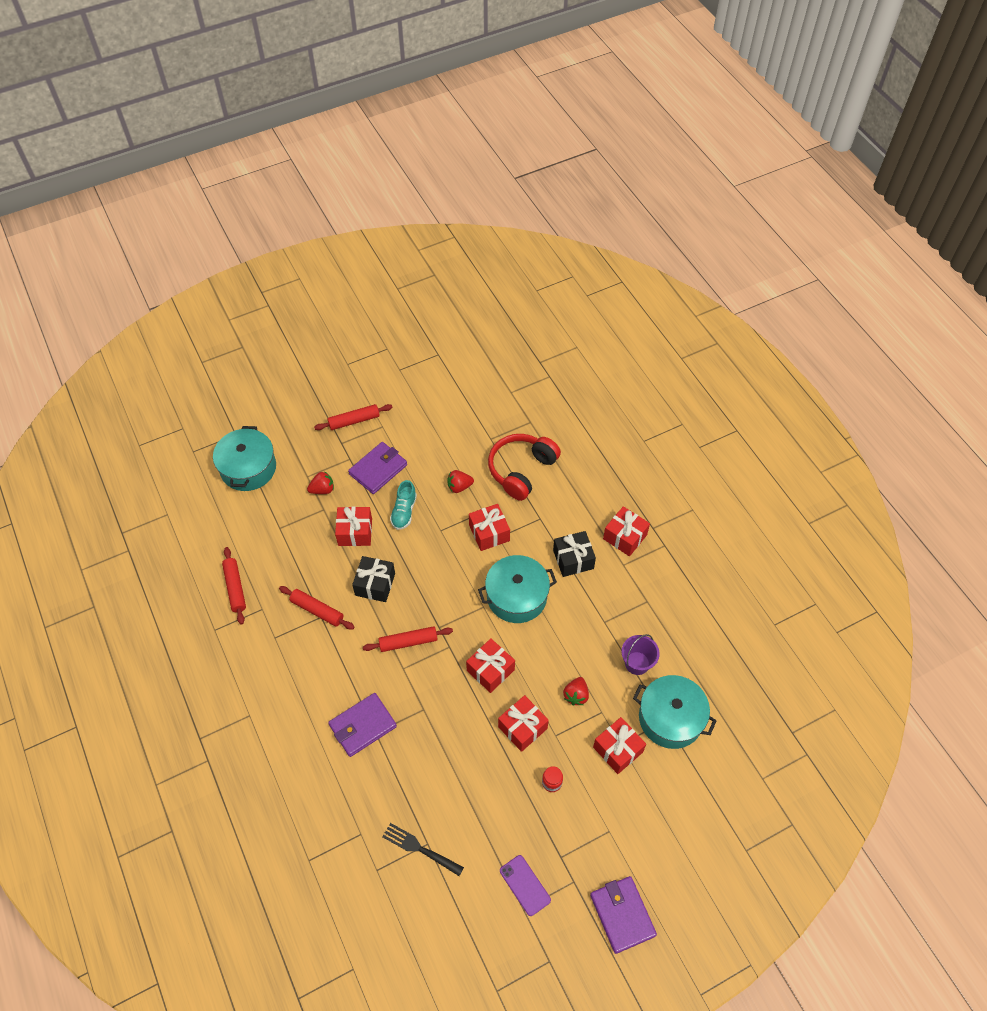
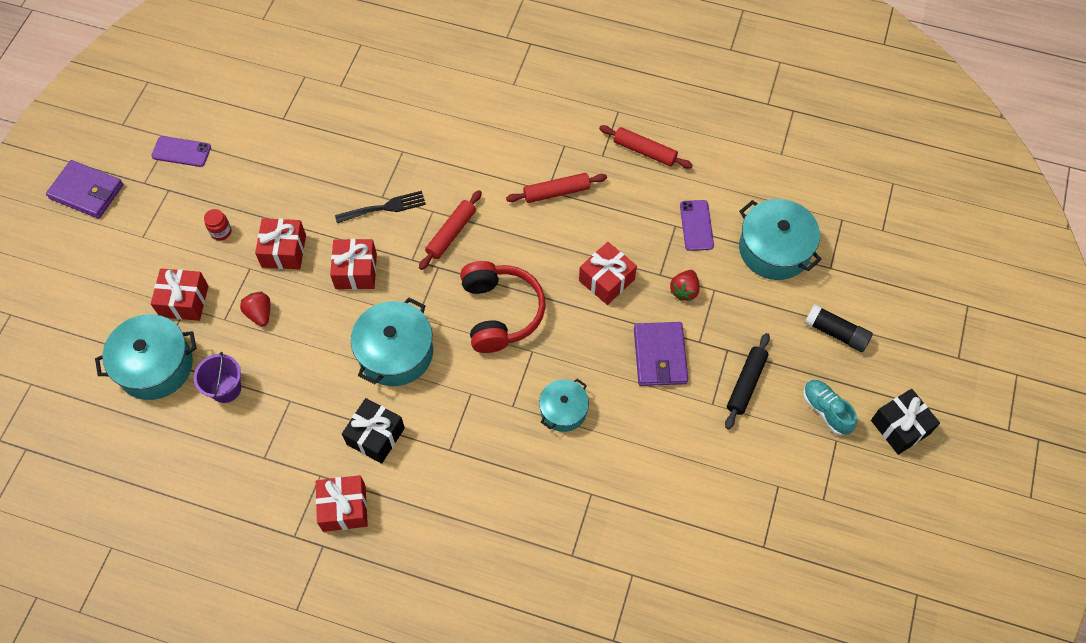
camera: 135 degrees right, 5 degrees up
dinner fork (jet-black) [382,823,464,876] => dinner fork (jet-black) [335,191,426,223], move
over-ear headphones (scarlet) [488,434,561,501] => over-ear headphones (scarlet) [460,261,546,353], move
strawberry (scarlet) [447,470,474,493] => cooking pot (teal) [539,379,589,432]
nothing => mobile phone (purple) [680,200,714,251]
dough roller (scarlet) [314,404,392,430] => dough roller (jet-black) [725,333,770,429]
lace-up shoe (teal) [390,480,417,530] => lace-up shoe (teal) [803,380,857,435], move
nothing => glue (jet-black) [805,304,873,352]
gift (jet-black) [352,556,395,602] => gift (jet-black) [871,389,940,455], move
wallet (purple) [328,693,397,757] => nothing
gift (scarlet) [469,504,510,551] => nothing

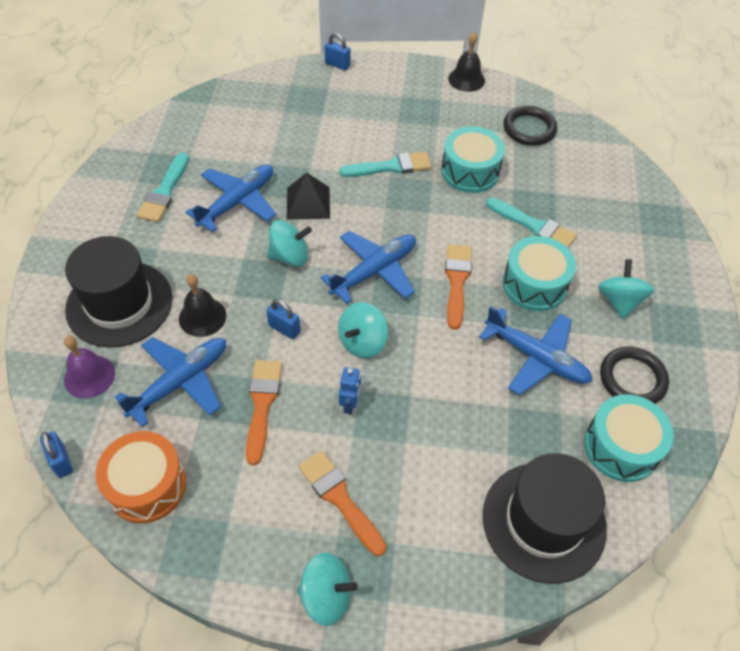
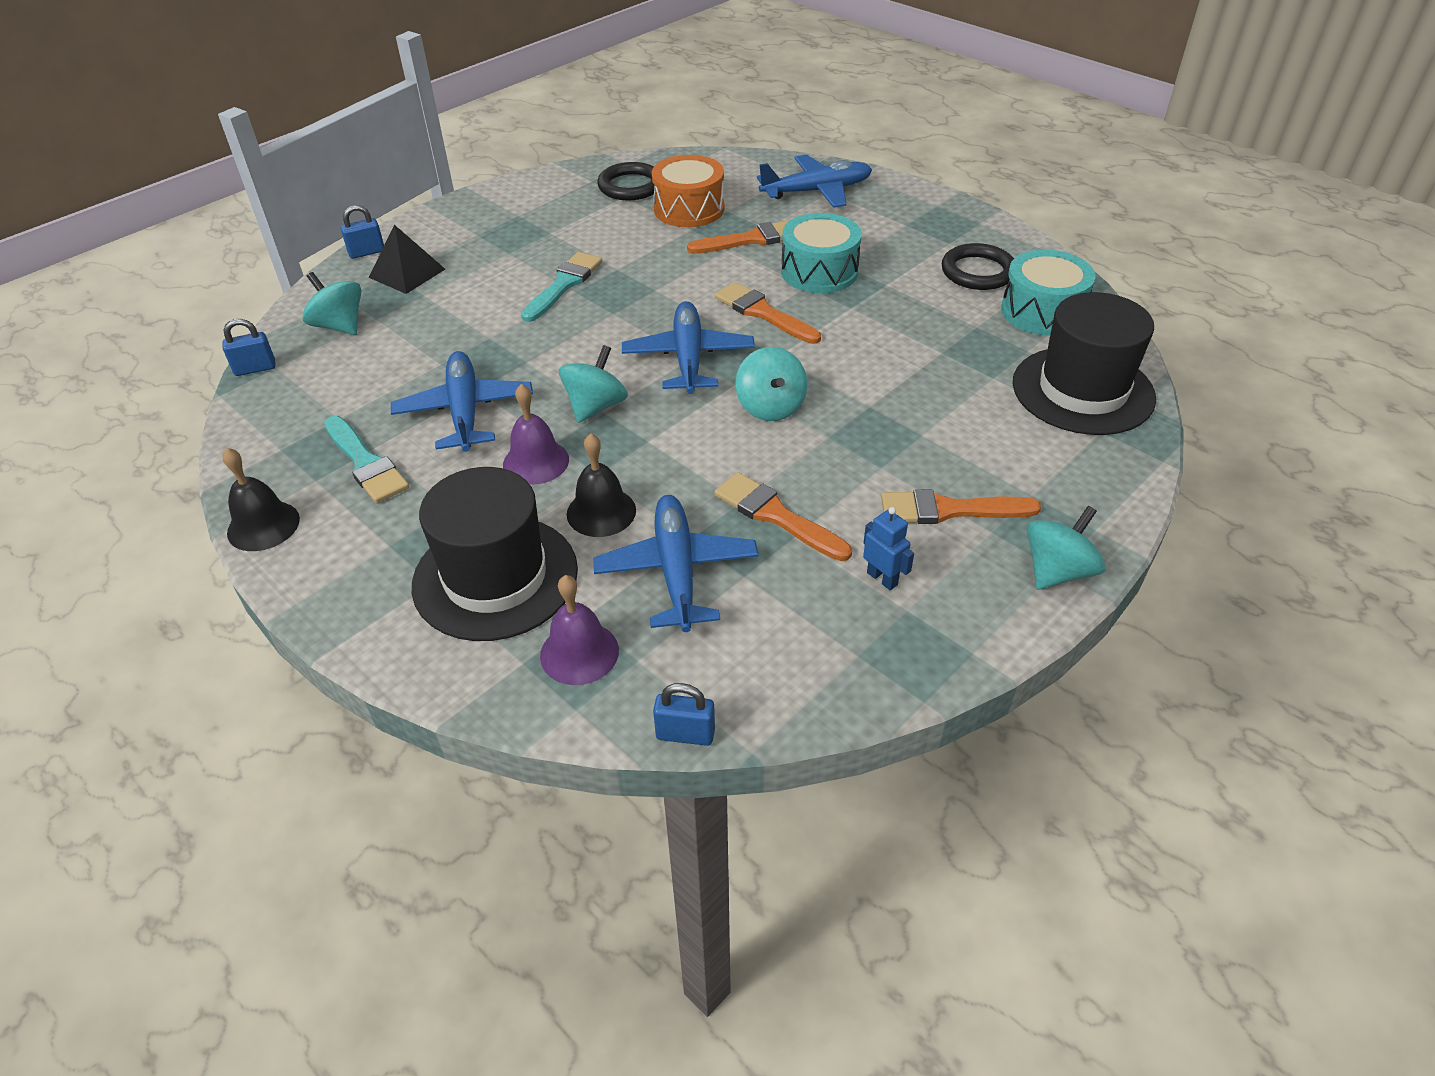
camera: 50 degrees left, 10 degrees down
padlock (cobalt) [266,299,301,339] => padlock (cobalt) [222,319,276,376], move
school bell (jet-black) [448,32,485,92] => school bell (jet-black) [222,448,300,551], move
toy top (teal) [598,259,654,319] => toy top (teal) [302,272,361,335], move
pyramid (jet-black) [287,172,330,220] => pyramid (jet-black) [369,225,445,294], move
nothing => school bell (purple) [503,384,569,485]
toy drum (bright orange) [96,431,186,523] => toy drum (bright orange) [652,155,724,227], move
brush (teal) [486,198,577,248] => brush (bright orange) [687,220,790,254]
aeroplane (cobalt) [479,306,593,395] => aeroplane (cobalt) [757,155,872,208], move
toy robot (cobalt) [339,367,361,414] => toy robot (cobalt) [863,507,914,590], move
toy drum (teal) [441,126,505,193] => nothing

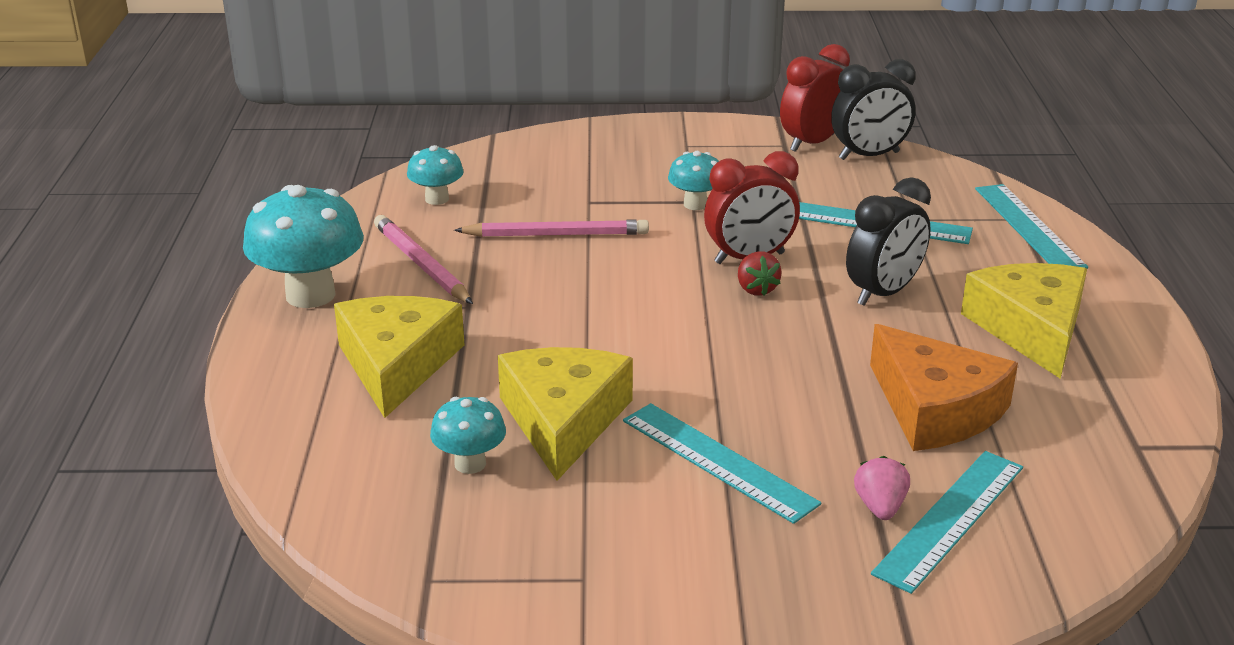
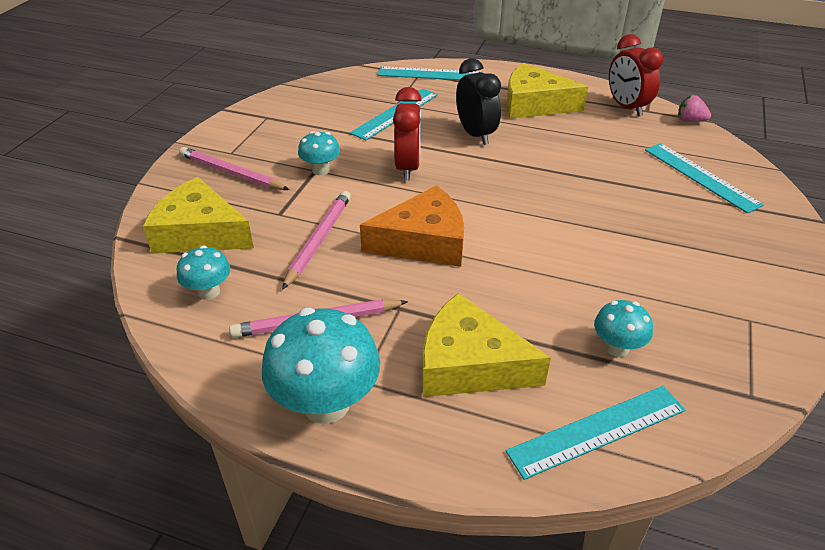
camera: 70 degrees left, 10 degrees up
piece of cheese (golden) [498,347,633,481] => piece of cheese (golden) [143,177,254,254], move
nothing => pencil (rosy) [179,147,289,190]
piece of cheese (bright orange) [870,324,1018,451] => piece of cheese (bright orange) [360,185,464,267], move
straightedge (teal) [623,403,821,524] => straightedge (teal) [506,386,685,480], move
clock (scarlet) [780,44,850,152] => clock (scarlet) [609,34,663,117], move
strawberry (rosy) [854,456,910,520] => strawberry (rosy) [678,95,711,122], move
strawberry (scarlet) [738,251,782,296] => nothing
clock (jet-black) [831,59,916,160] => nothing

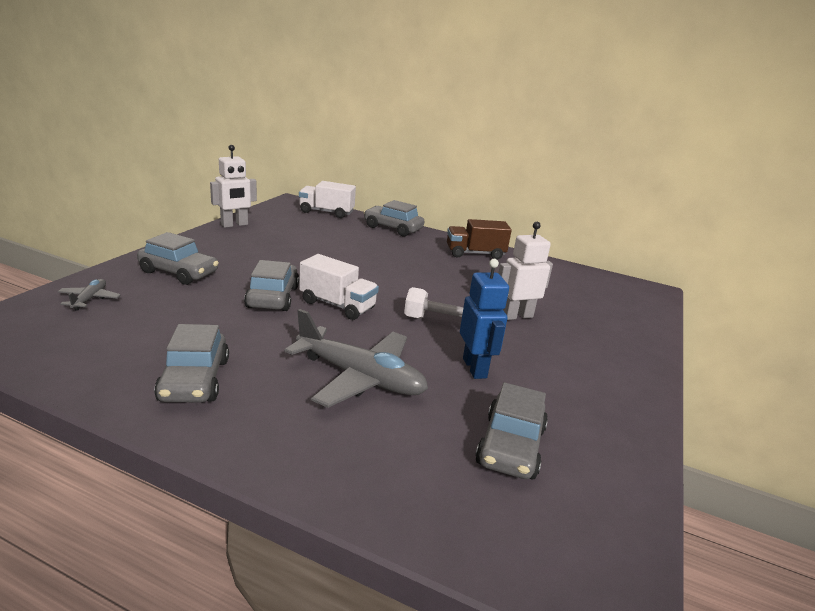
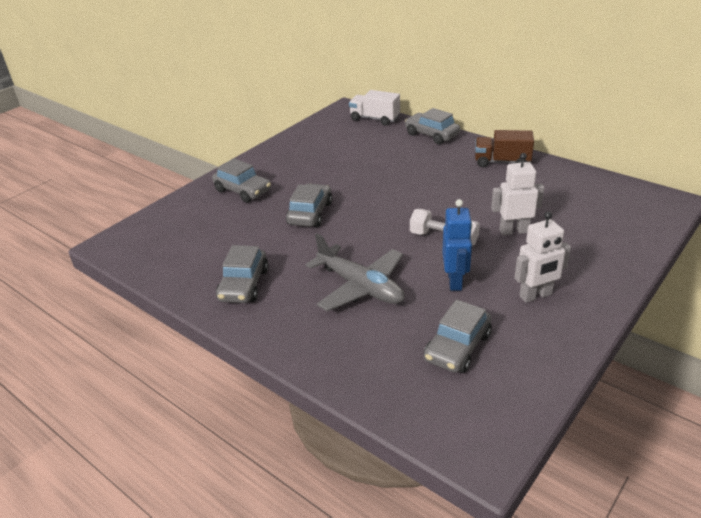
camera: 20 degrees right, 10 degrees up
toy robot (white) [210,145,257,228] => toy robot (white) [514,211,571,303], move
aeroplane (gray) [58,279,121,311] => nothing
truck (white) [299,254,379,320] => nothing

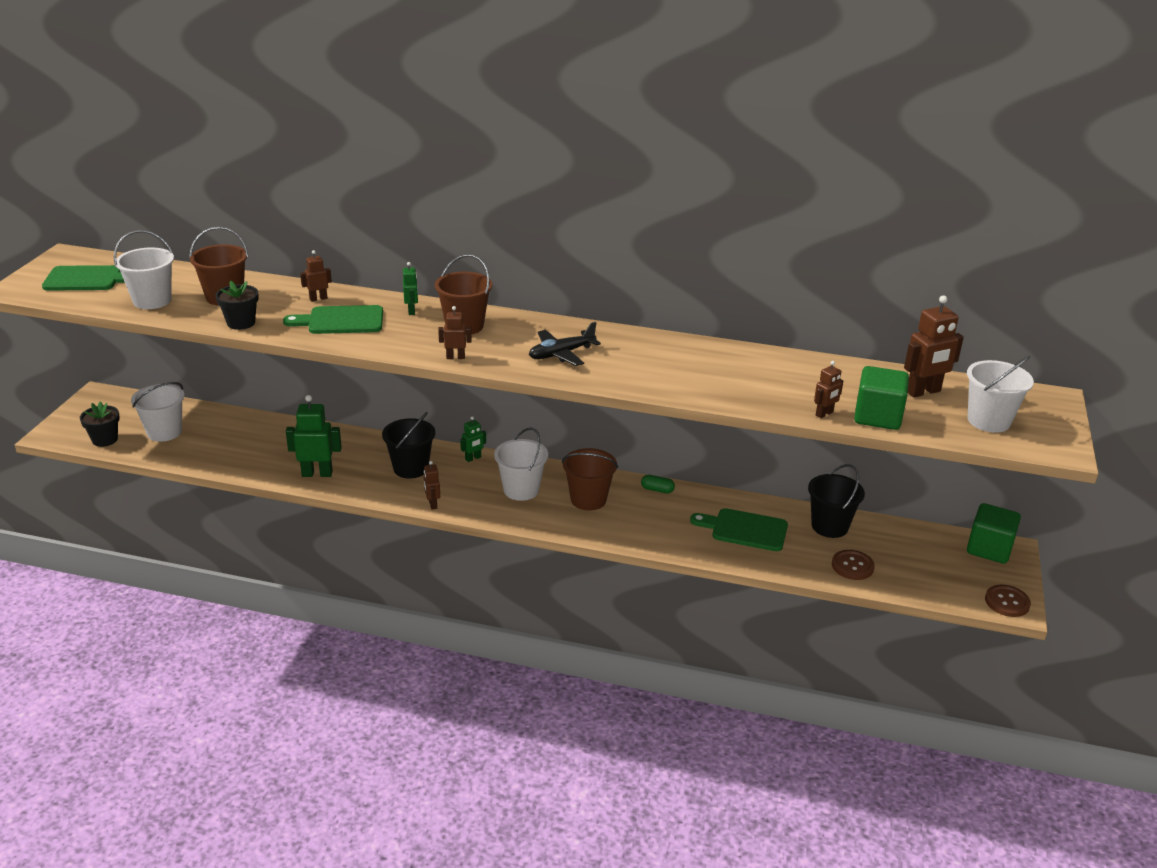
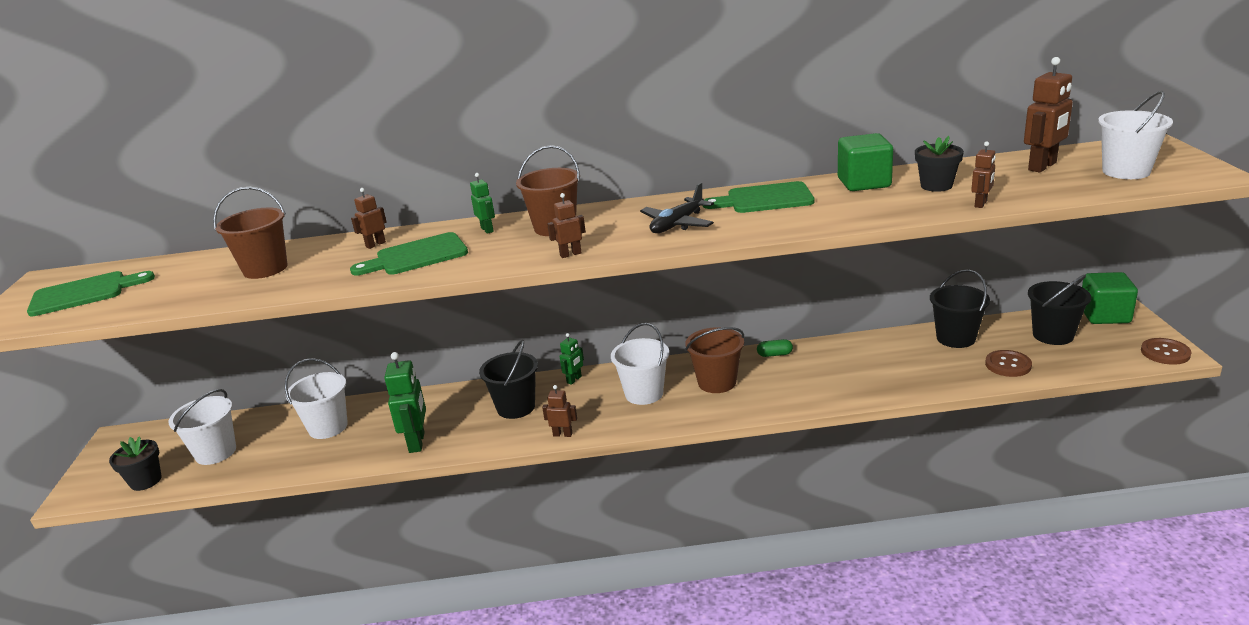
camera: 15 degrees left, 5 degrees down
sand bucket (white) [114,230,174,309] => sand bucket (white) [285,358,348,439], move
toy robot (emerald) [286,395,342,477] => toy robot (emerald) [384,352,426,453], 105 degrees clockwise
toy robot (russet) [424,461,440,510] => toy robot (russet) [542,385,577,437], 135 degrees clockwise
cutting board (emerald) [690,508,788,551] => cutting board (emerald) [703,181,815,213], move
solid cube (emerald) [854,366,909,430] => solid cube (emerald) [838,133,893,191], move
flower pot (jet-black) [215,281,259,330] => flower pot (jet-black) [915,136,964,192], move
nothing => sand bucket (jet-black) [1028,275,1091,345]

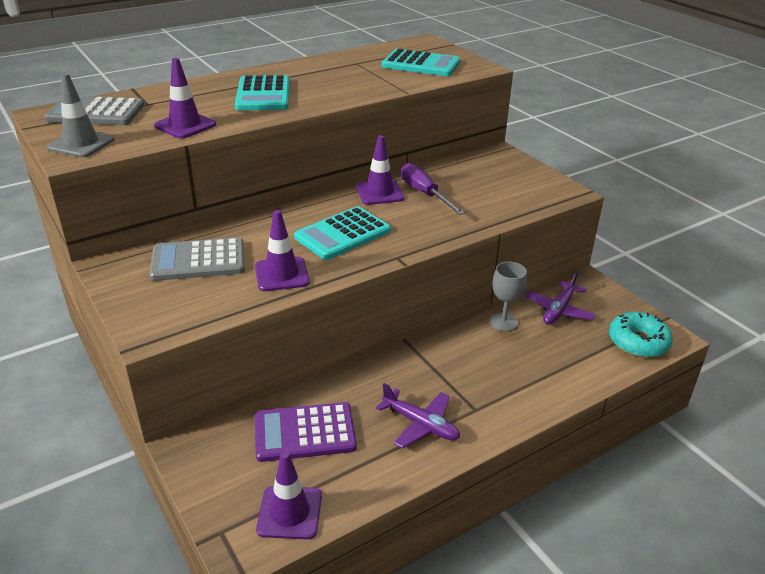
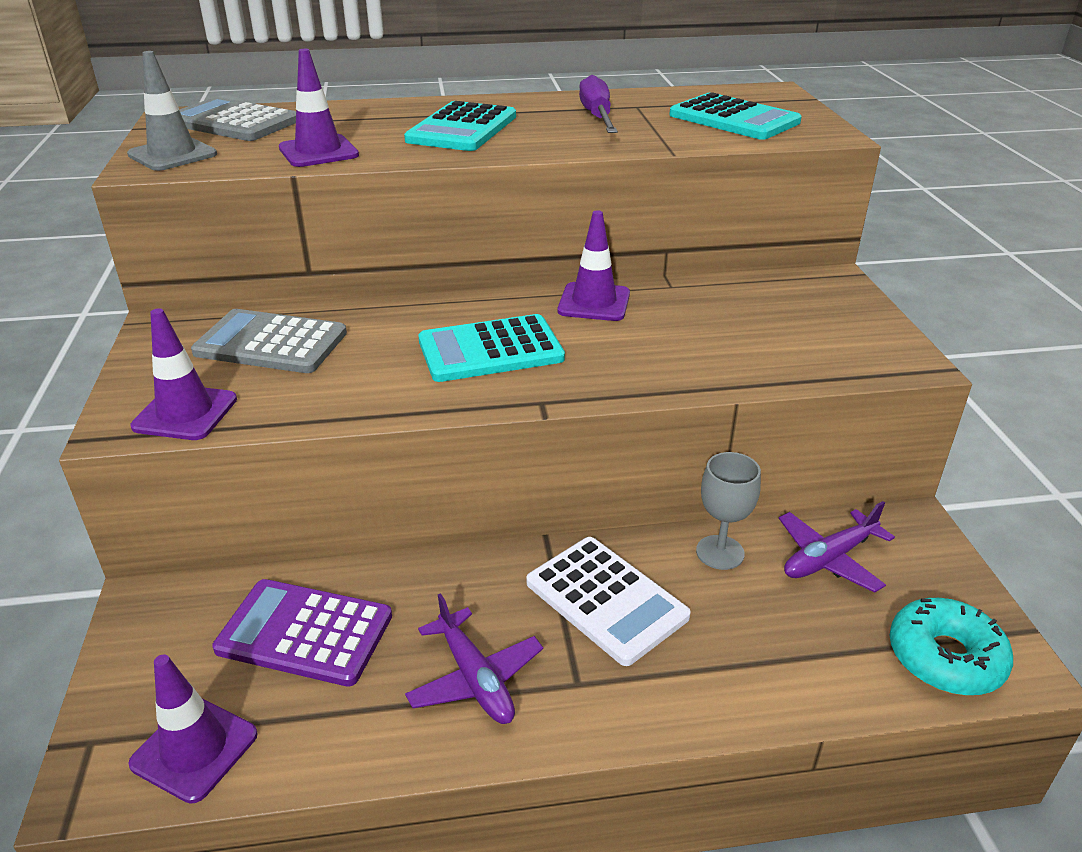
camera: 25 degrees right, 0 degrees up
traffic cone (purple) [255,210,309,291] => traffic cone (purple) [130,308,237,440], move
nothing => calculator (white) [526,537,691,666]
flat screwdriver (purple) [401,163,465,215] => flat screwdriver (purple) [579,75,618,133], move

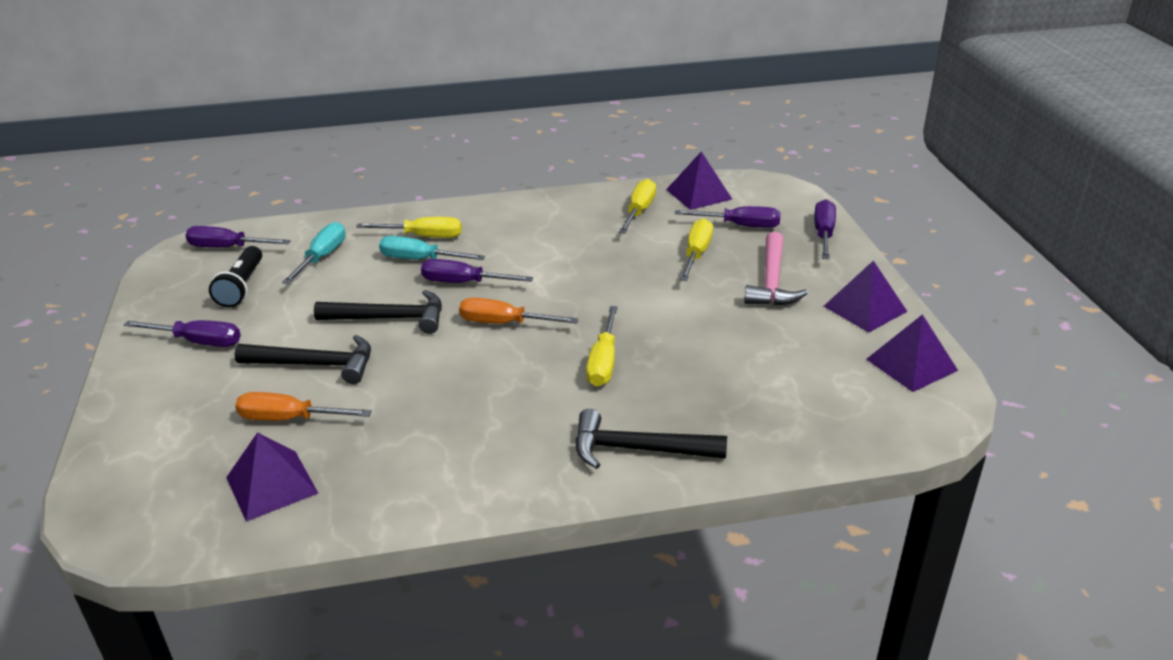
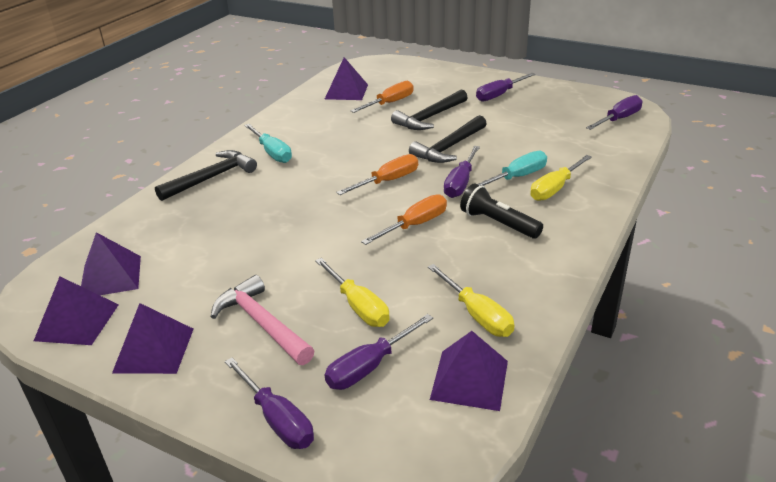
camera: 130 degrees right, 0 degrees up
nothing => pyramid (purple) [81,232,141,295]
flat screwdriver (teal) [282,222,346,284] => flat screwdriver (teal) [244,124,292,163], move
nothing => flat screwdriver (bright orange) [361,194,447,245]
flat screwdriver (purple) [421,259,533,283] => flat screwdriver (purple) [444,146,480,198], 150 degrees clockwise
torch (jet-black) [209,246,262,307] => torch (jet-black) [460,183,543,239], move
flat screwdriver (golden) [586,306,618,386] => nothing

